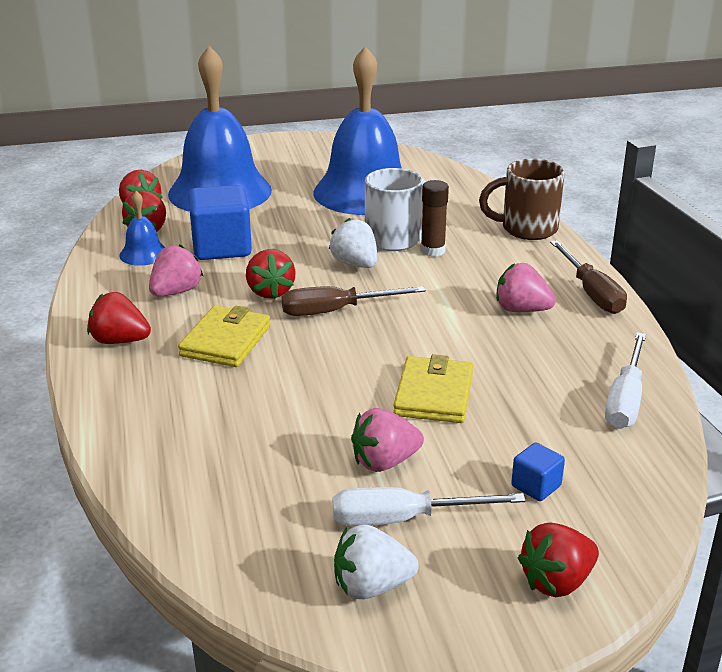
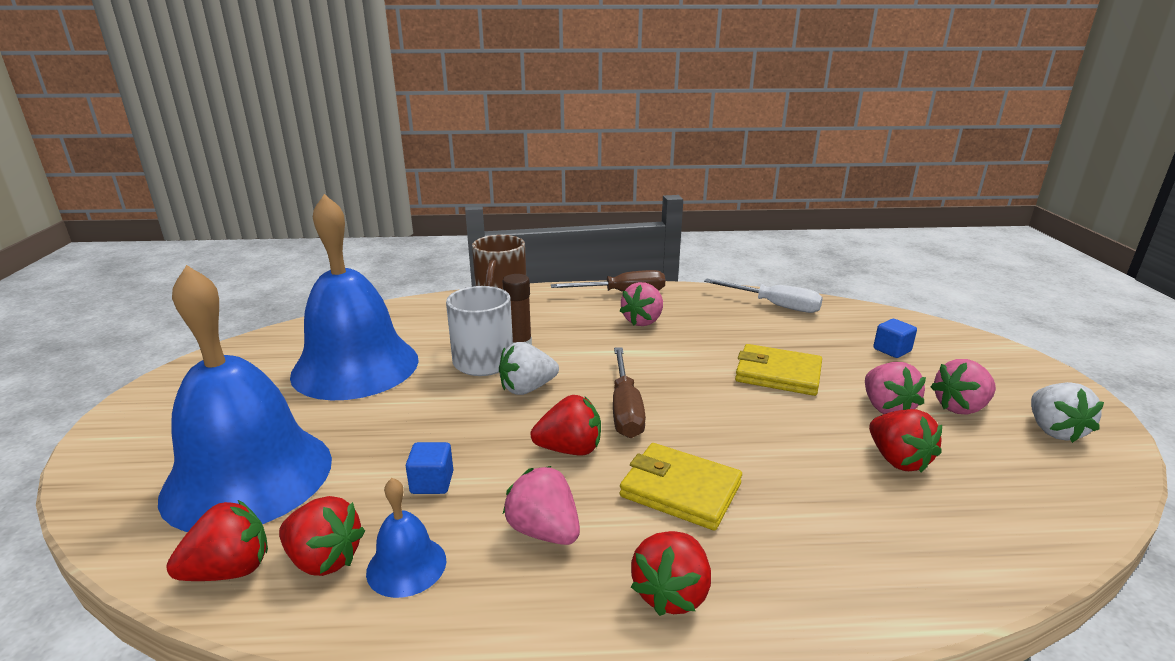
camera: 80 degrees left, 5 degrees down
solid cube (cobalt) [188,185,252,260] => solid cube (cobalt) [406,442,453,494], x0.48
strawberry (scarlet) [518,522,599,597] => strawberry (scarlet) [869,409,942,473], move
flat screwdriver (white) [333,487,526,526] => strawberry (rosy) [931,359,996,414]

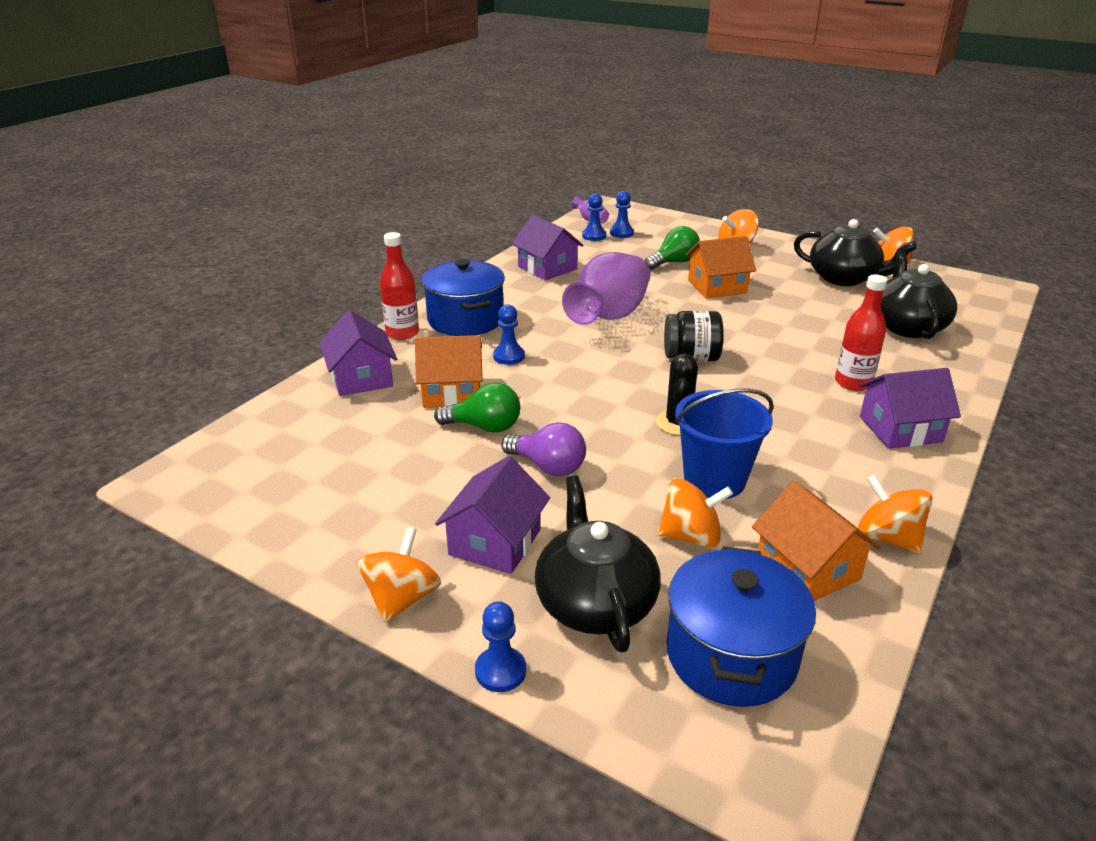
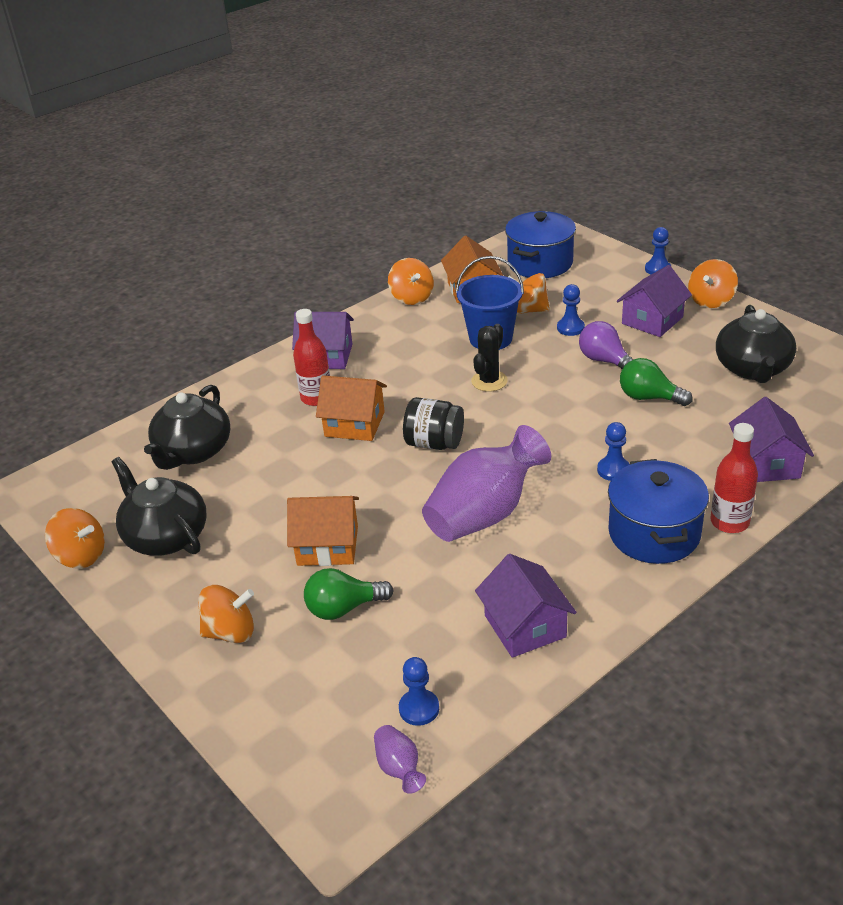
camera: 160 degrees left, 5 degrees up
house (bright orange) [415,335,483,408] => house (bright orange) [316,375,387,441], move
chess pawn (cobalt) [610,191,634,238] => chess pawn (cobalt) [557,284,585,336], move
teapot (jet-black) [535,476,661,653] => teapot (jet-black) [716,305,796,383], move

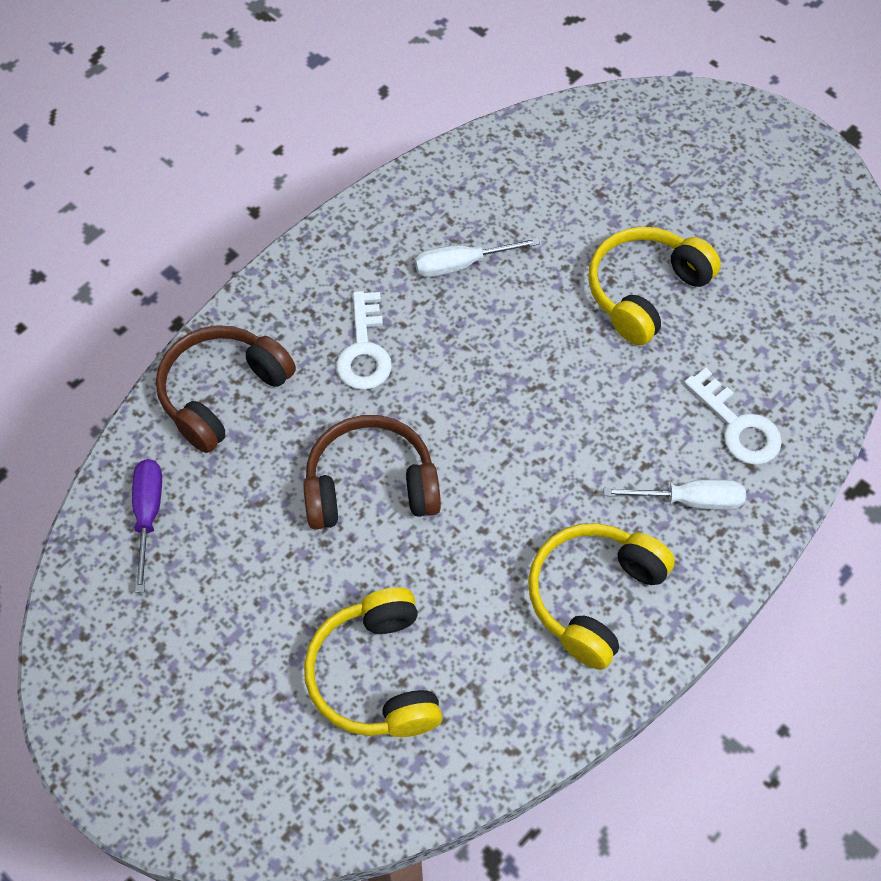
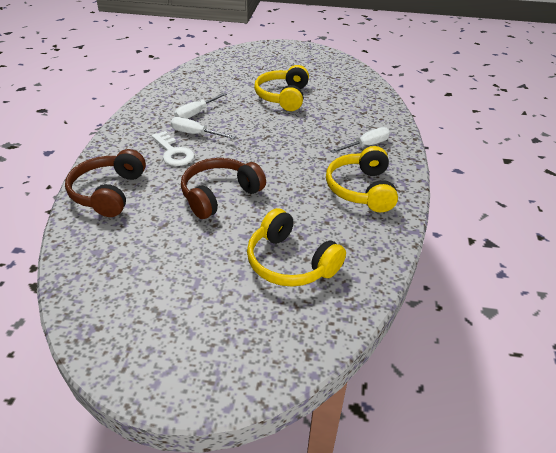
camera: 35 degrees left, 20 degrees down
nothing => flat screwdriver (white) [171,117,236,139]
flat screwdriver (purple) [132,459,162,593] => nothing
key (white) [684,368,782,465] => nothing

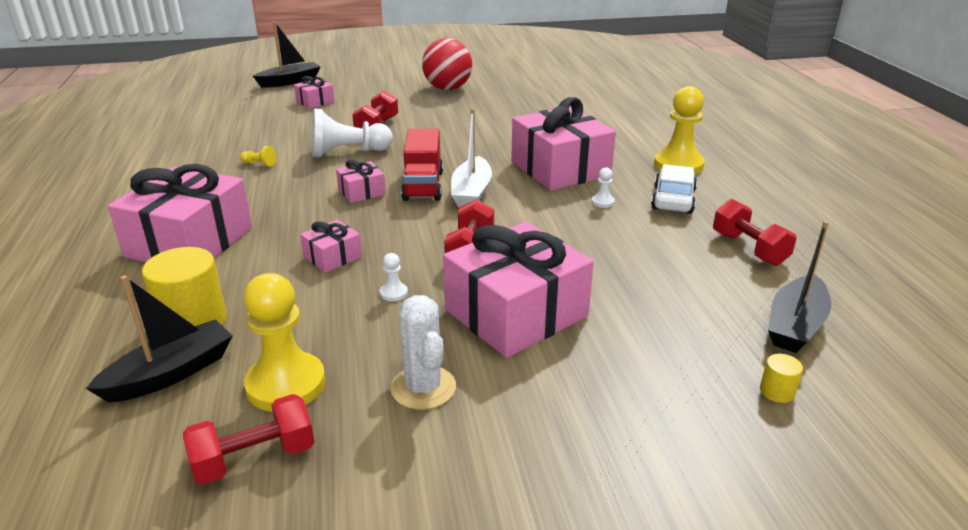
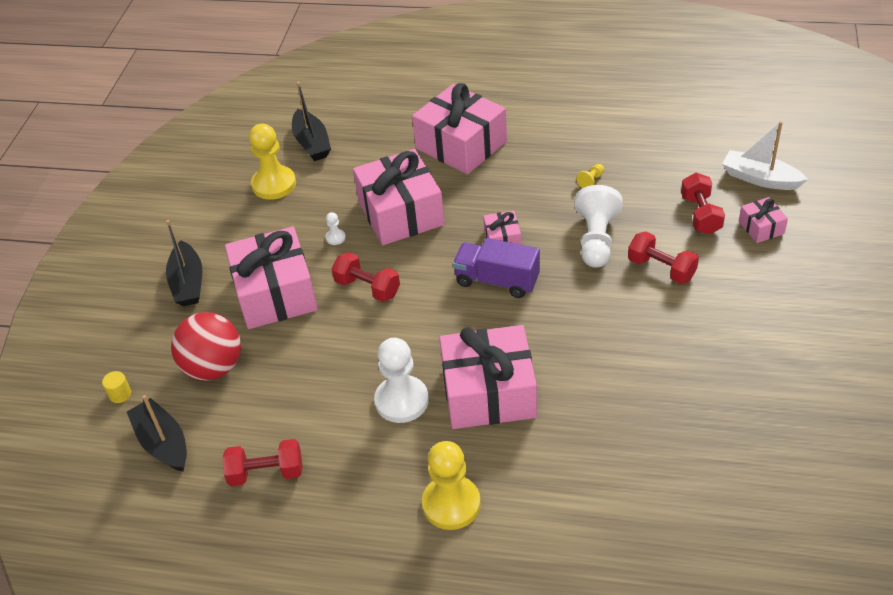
camera: 115 degrees right, 15 degrees up
boat (jet-black) [253,21,321,88] => boat (jet-black) [166,220,202,306], move
play ball (scarlet) [422,38,472,90] => play ball (scarlet) [171,312,241,381], move
gift (rosy) [300,220,362,273] => gift (rosy) [353,149,445,245], x2.18
chess pawn (white) [592,167,615,208] => chess pawn (white) [374,338,429,423], x2.36
truck (scarlet) [401,129,443,201] => truck (purple) [453,238,540,298]
free weight (scarlet) [183,394,314,485] => free weight (scarlet) [681,173,725,235], move
boat (white) [451,108,492,208] => boat (white) [722,122,808,190], move
cylinder shape (golden) [142,247,227,326] => nothing
saguaro cactus (white) [390,295,456,410] => nothing
car (white) [651,164,697,214] => nothing

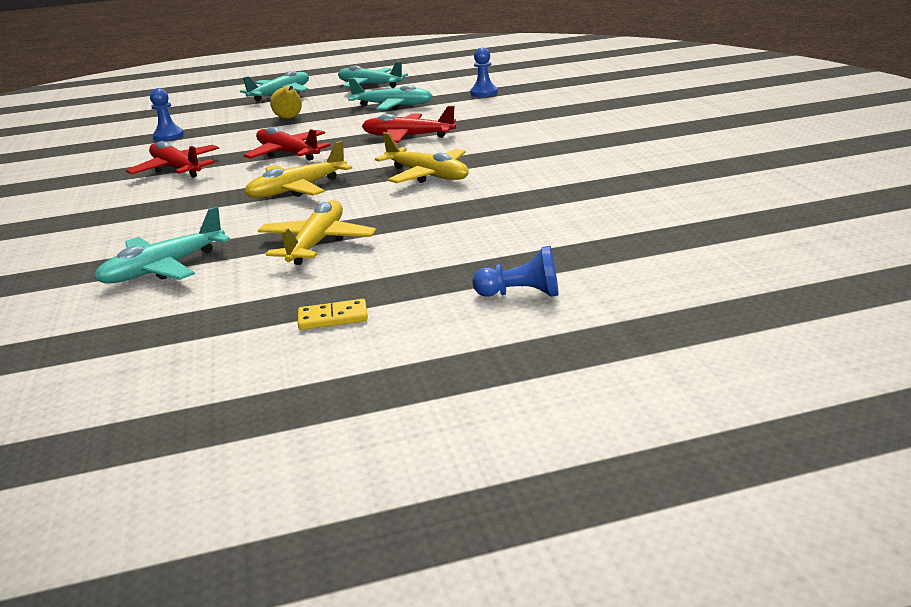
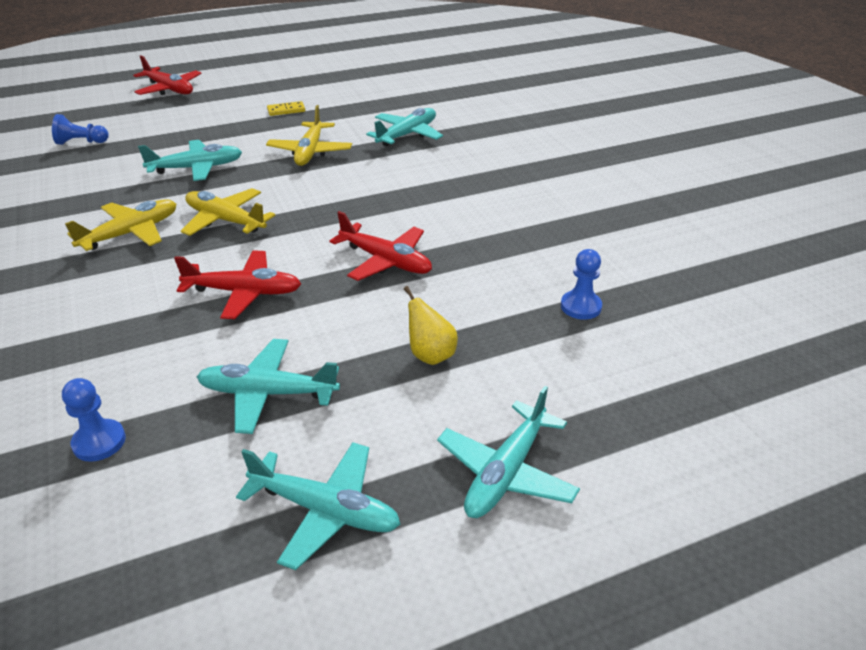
camera: 170 degrees right, 10 degrees up
chess pawn (cobalt) [473,246,559,297] => chess pawn (cobalt) [52,114,109,145], move
aeroplane (golden) [245,141,352,198] => aeroplane (golden) [65,199,176,251], move
aeroplane (scarlet) [126,141,219,178] => aeroplane (scarlet) [133,55,202,95], move
nothing => aeroplane (teal) [138,140,242,181]

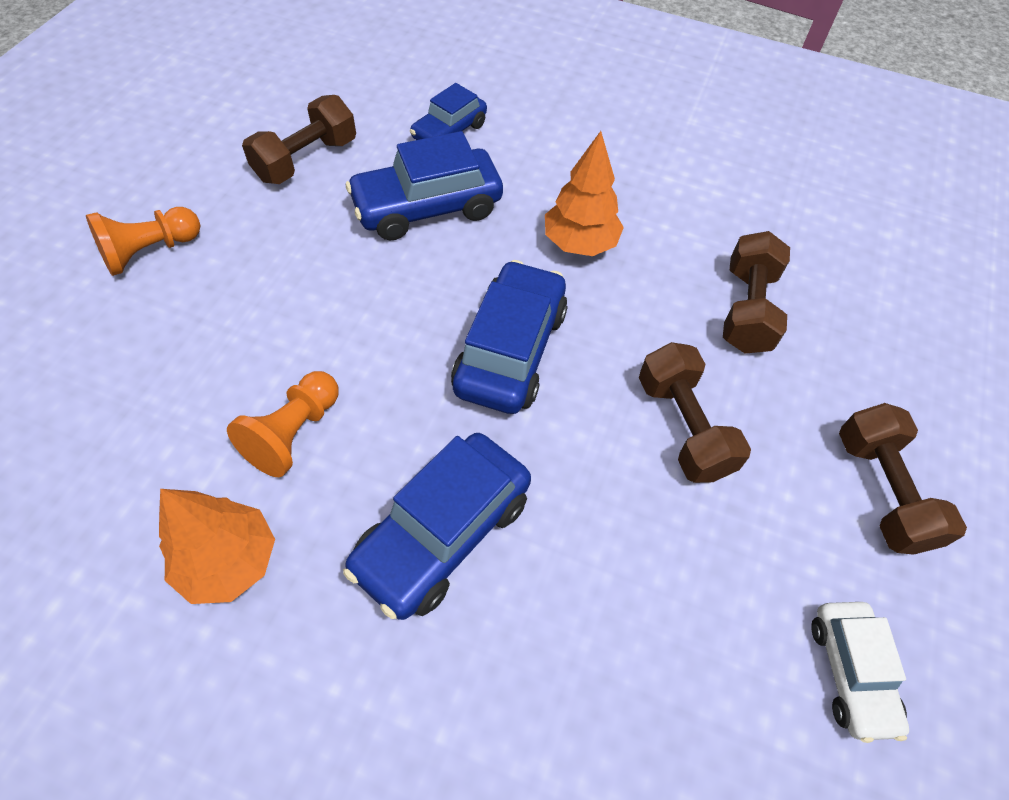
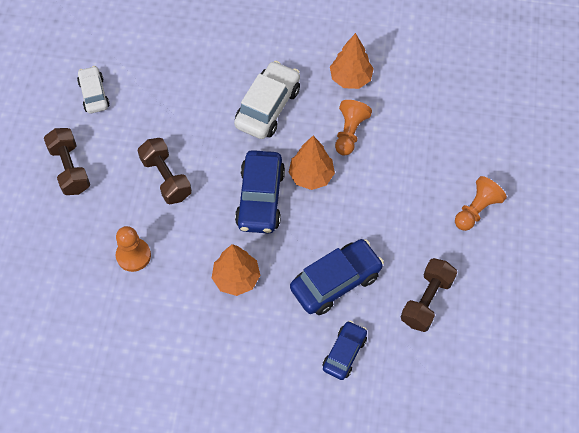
camera: 170 degrees right, 5 degrees up
free weight (russet) [723,231,790,354] => chess pawn (bright orange) [116,226,151,272]
car (cobalt) [343,433,531,620] => car (white) [234,61,300,139]
nothing => fir tree (bright orange) [289,136,335,190]

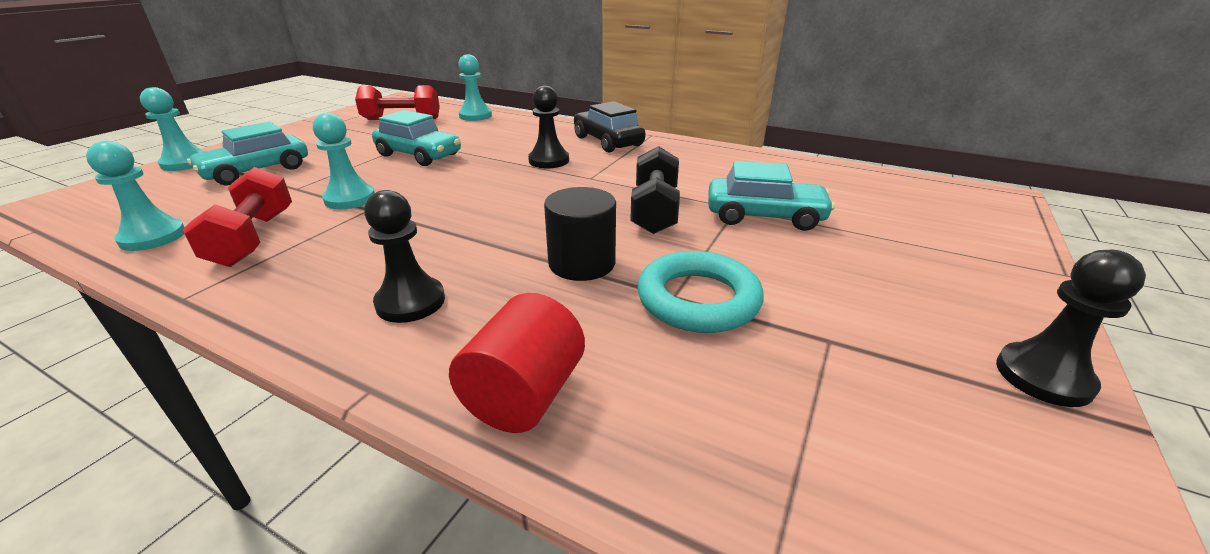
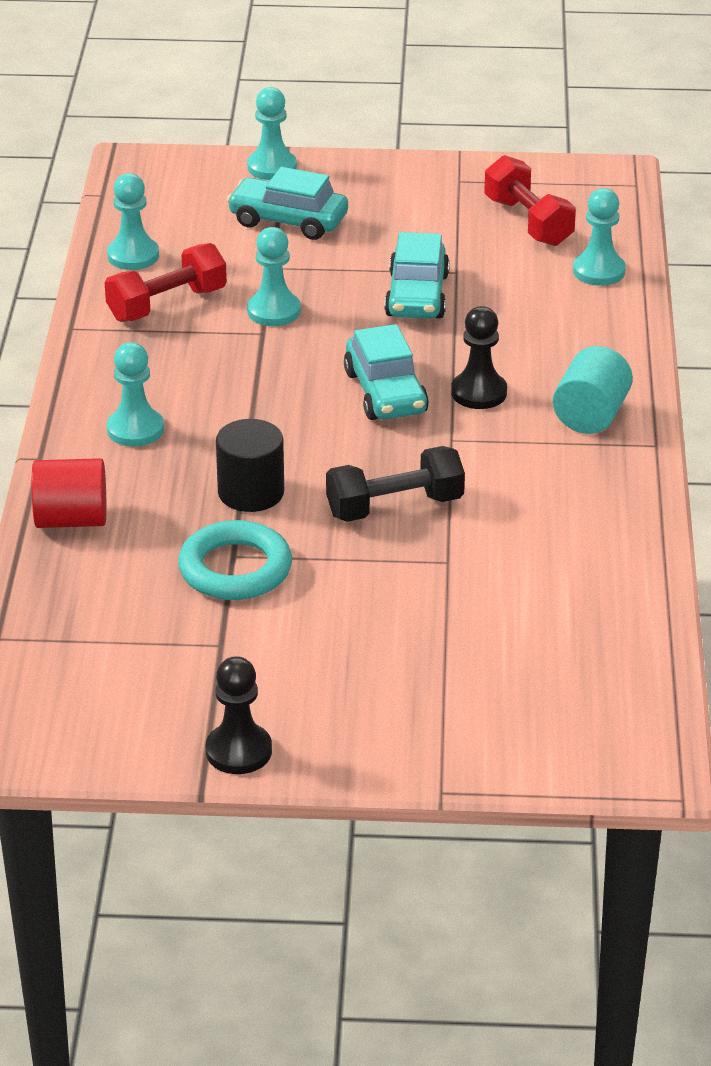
camera: 65 degrees right, 5 degrees up
chess pawn (jet-black) [364,190,445,323] => chess pawn (teal) [107,342,164,447]
car (teal) [708,161,835,231] => car (teal) [344,324,429,420], move
car (jet-black) [574,101,645,153] => cylinder shape (teal) [553,346,633,434]

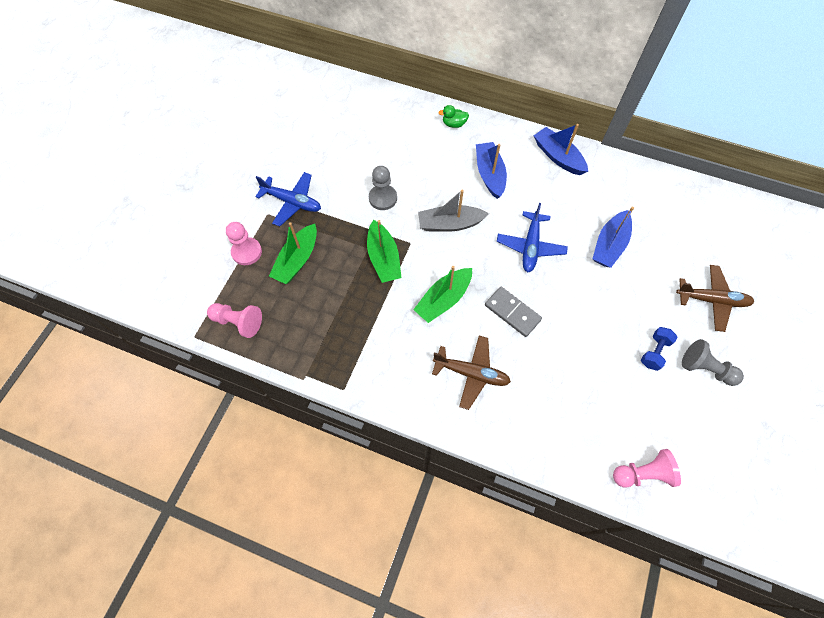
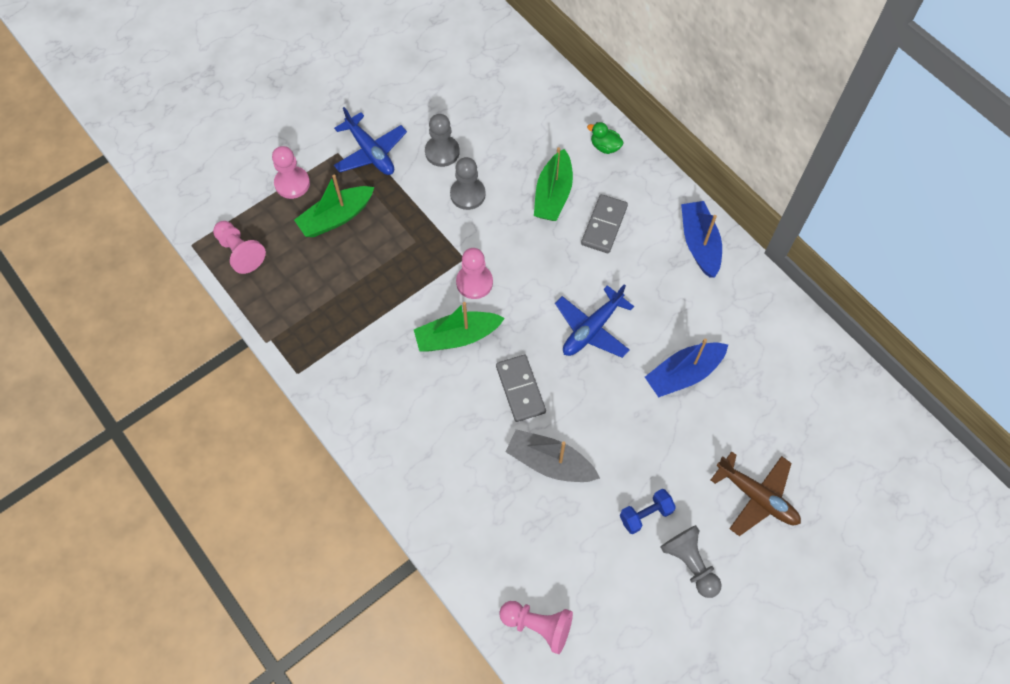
camera: 30 degrees right, 0 degrees up
nothing => chess pawn (gray) [425,114,460,167]
nothing => chess pawn (rosy) [456,248,493,299]
boat (gray) [418,190,489,232] => boat (gray) [506,429,600,482], move
boat (emerald) [367,220,402,283] => boat (emerald) [534,147,573,221], move
boat (cobalt) [476,142,507,199] => domino piece (gray) [581,194,628,253]
aeroplane (russet) [432,335,511,410] => nothing

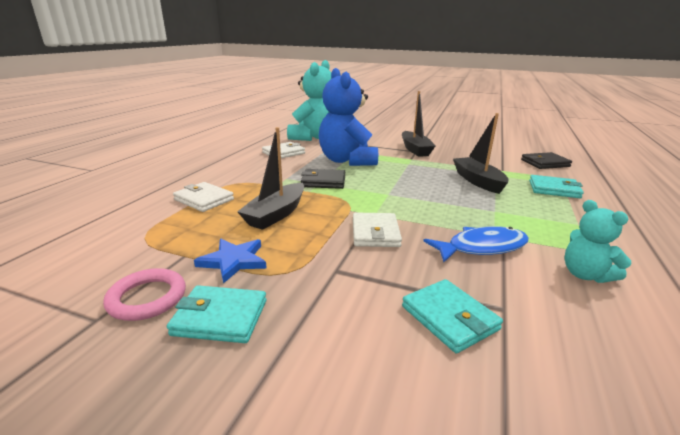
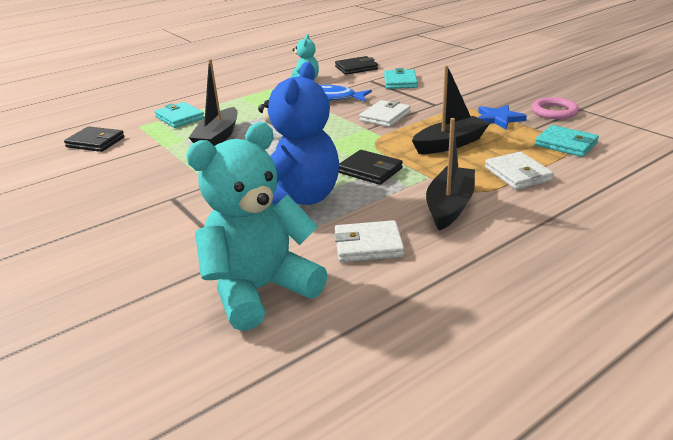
camera: 145 degrees left, 5 degrees up
nothing => wallet (jet-black) [335,56,378,75]
boat (jet-black) [402,91,436,157] => boat (jet-black) [426,118,475,231], move
wallet (teal) [167,285,266,343] => wallet (teal) [535,125,599,157], move

